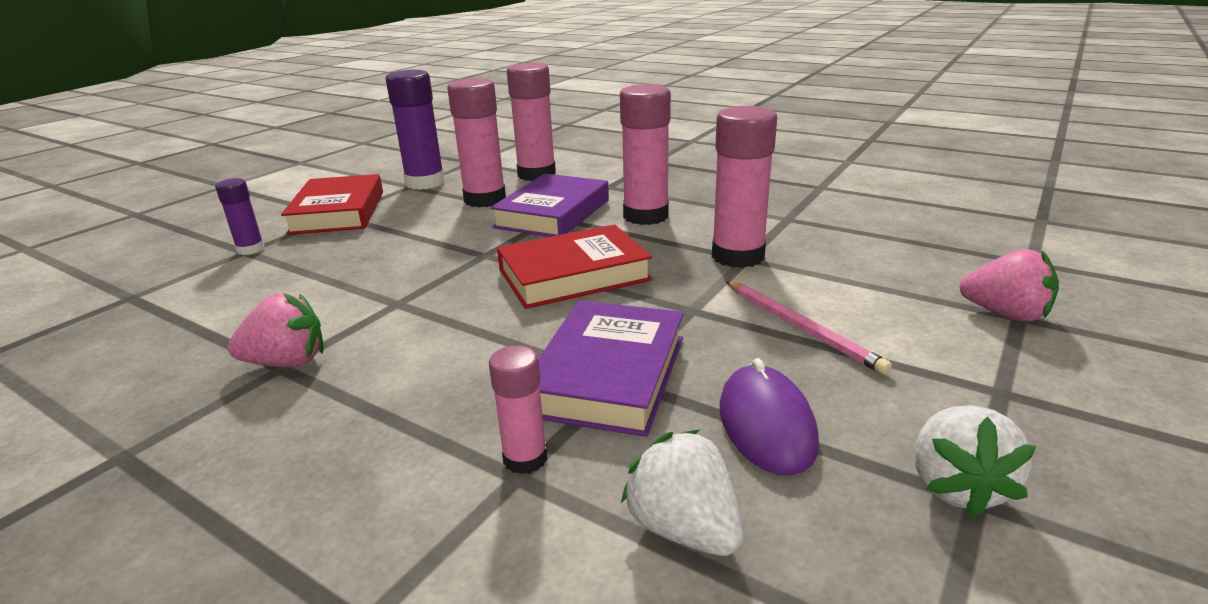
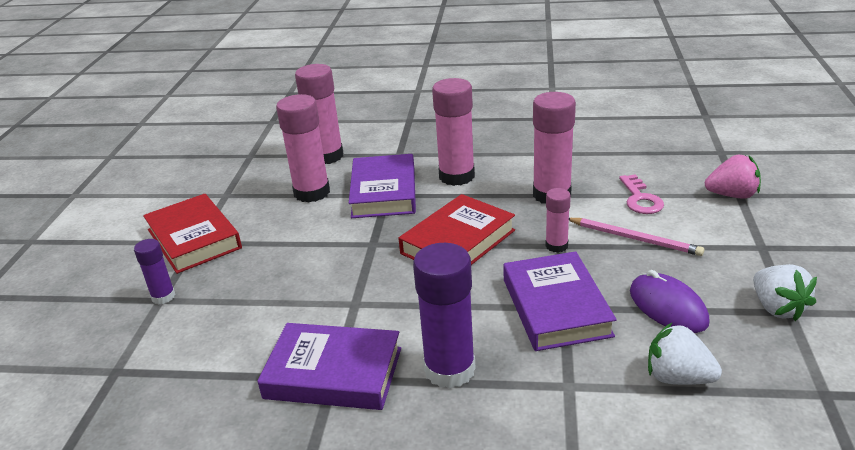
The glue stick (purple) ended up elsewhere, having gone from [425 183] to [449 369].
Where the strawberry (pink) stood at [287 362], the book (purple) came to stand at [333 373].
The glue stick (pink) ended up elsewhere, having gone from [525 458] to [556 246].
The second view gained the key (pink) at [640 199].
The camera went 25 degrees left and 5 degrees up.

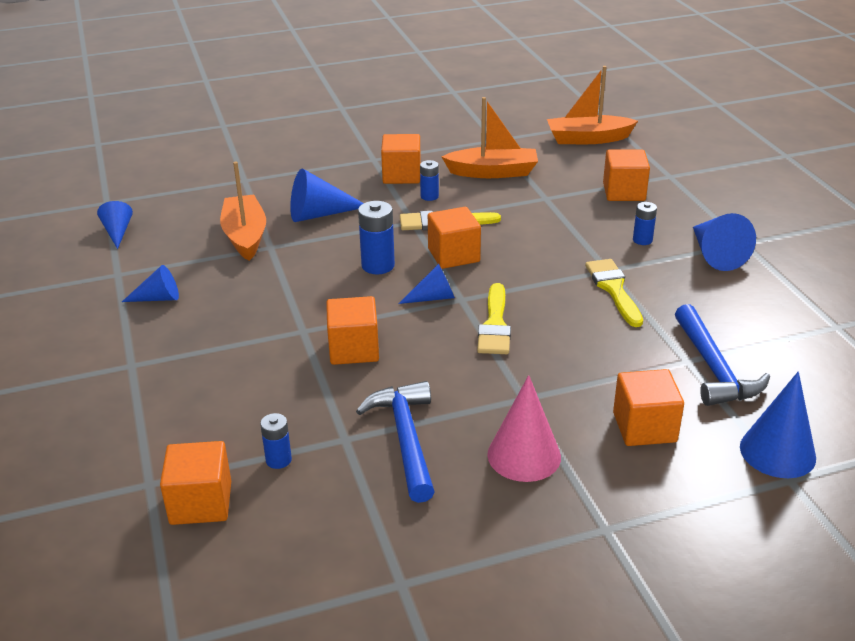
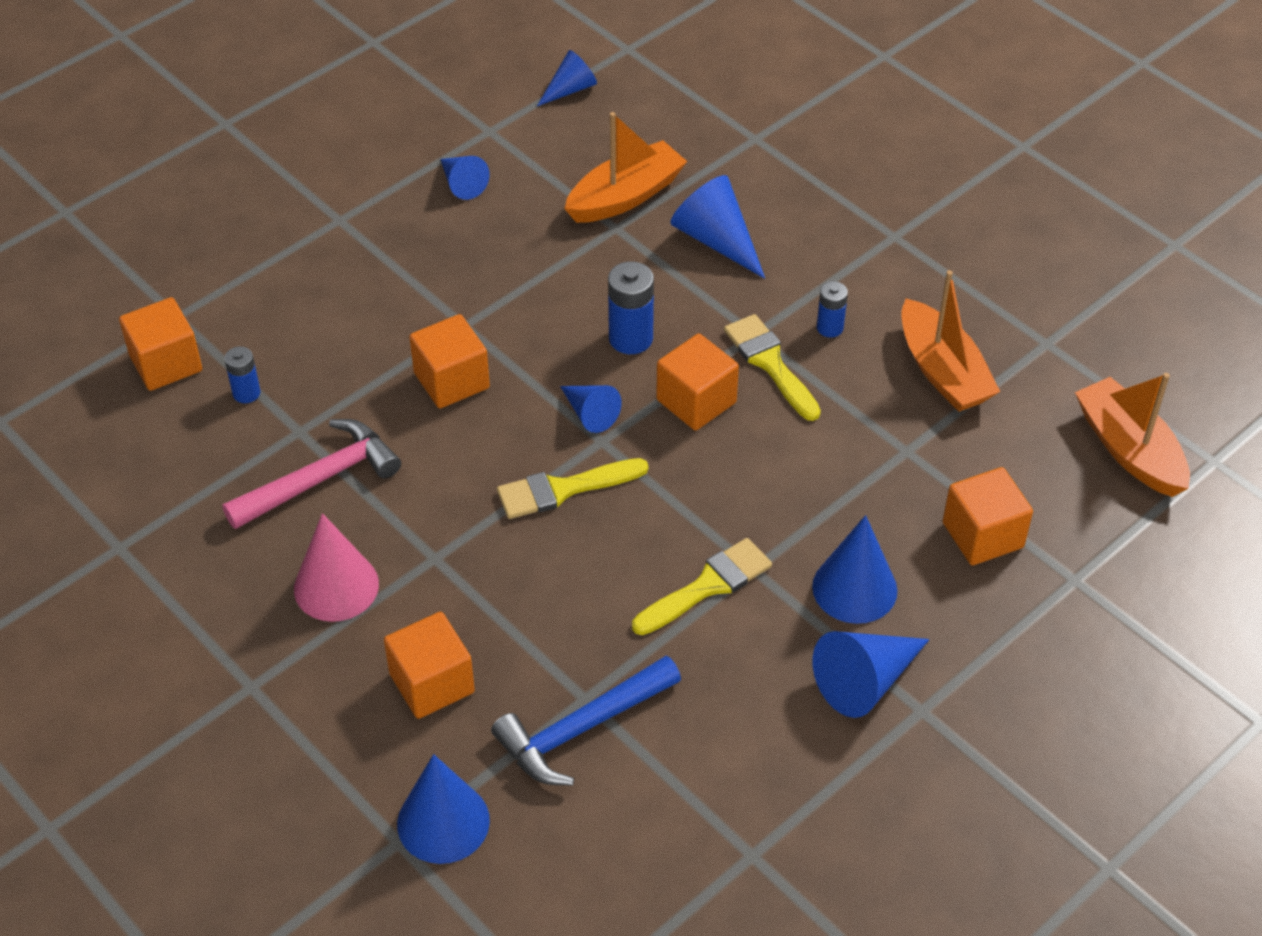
The second view lost the cube (orange) at [401 175].
Where the battery (blue) stood at [642 240], the cone (blue) came to stand at [854 588].
What was the hammer (blue) at [406 439] turned into the hammer (pink) at [320 479].
The camera went 65 degrees right and 15 degrees up.

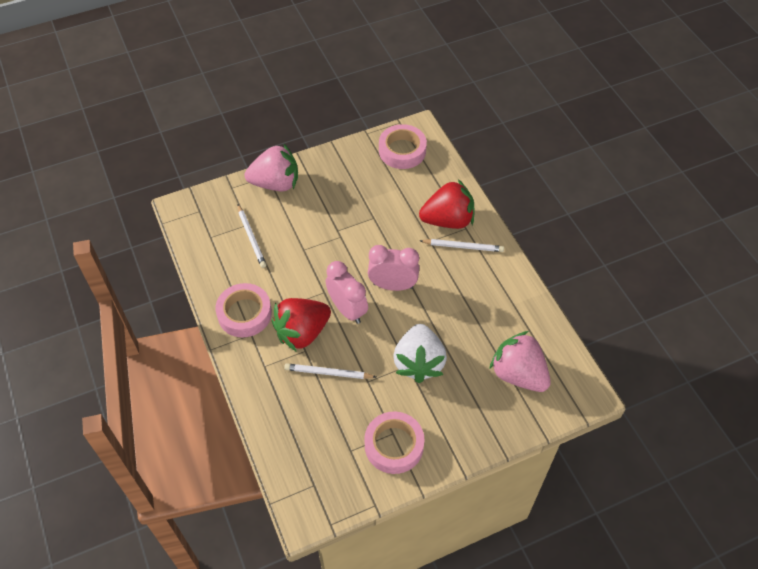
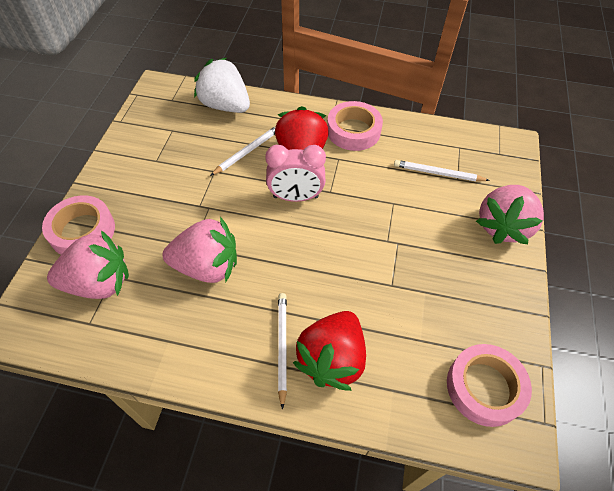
The pencil (white) at [463 247] ended up facing another way, 135 degrees clockwise from before.
The second view lost the clock (pink) at [393 285].
The strawberry (white) ended up elsewhere, having gone from [419 362] to [225 106].
The tape (pink) ended up elsewhere, having gone from [394 445] to [82 231].
The second view gained the strawberry (pink) at [207 266].
The camera went 125 degrees right and 0 degrees up.

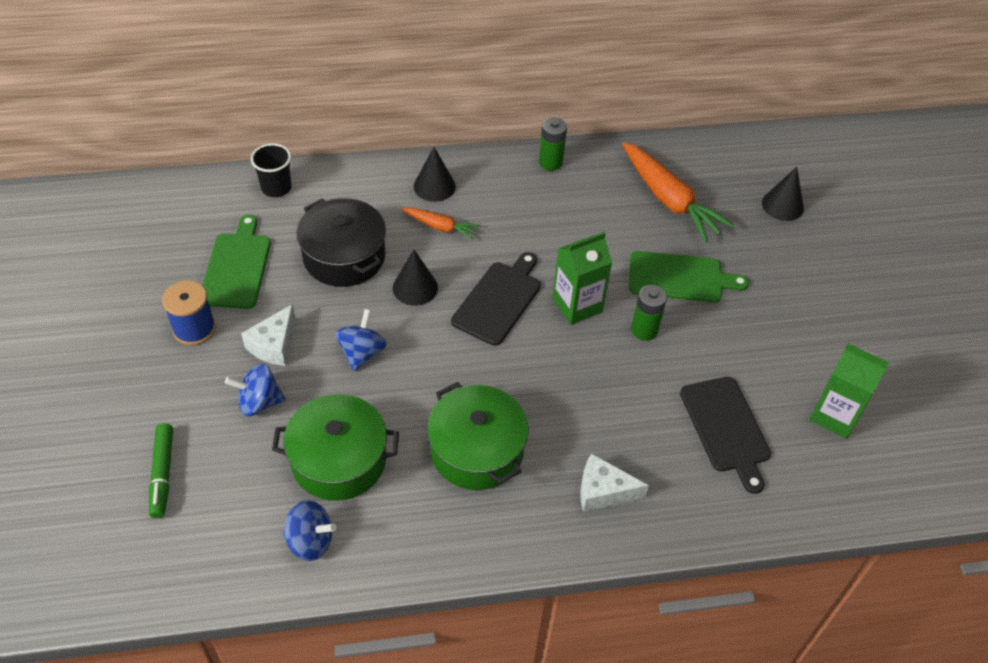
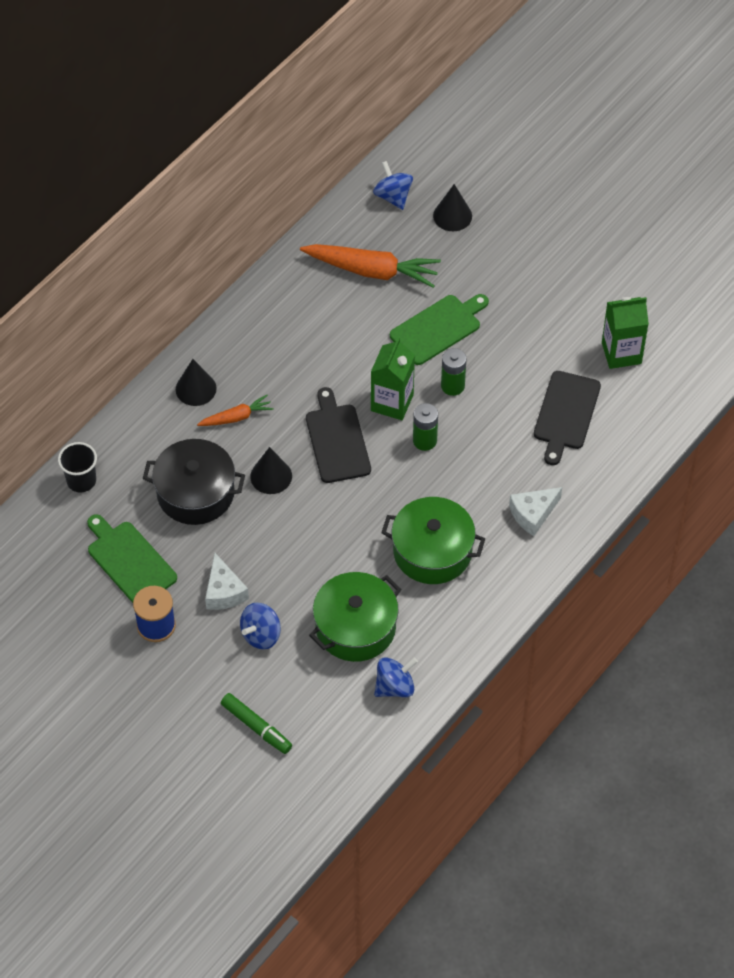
The battery (green) ended up elsewhere, having gone from [550 162] to [424 440].
The spinning top (blue) ended up elsewhere, having gone from [362 352] to [393 196].
The cutting board (black) at [726 428] ended up facing another way, 75 degrees clockwise from before.
The camera went 40 degrees left and 5 degrees up.

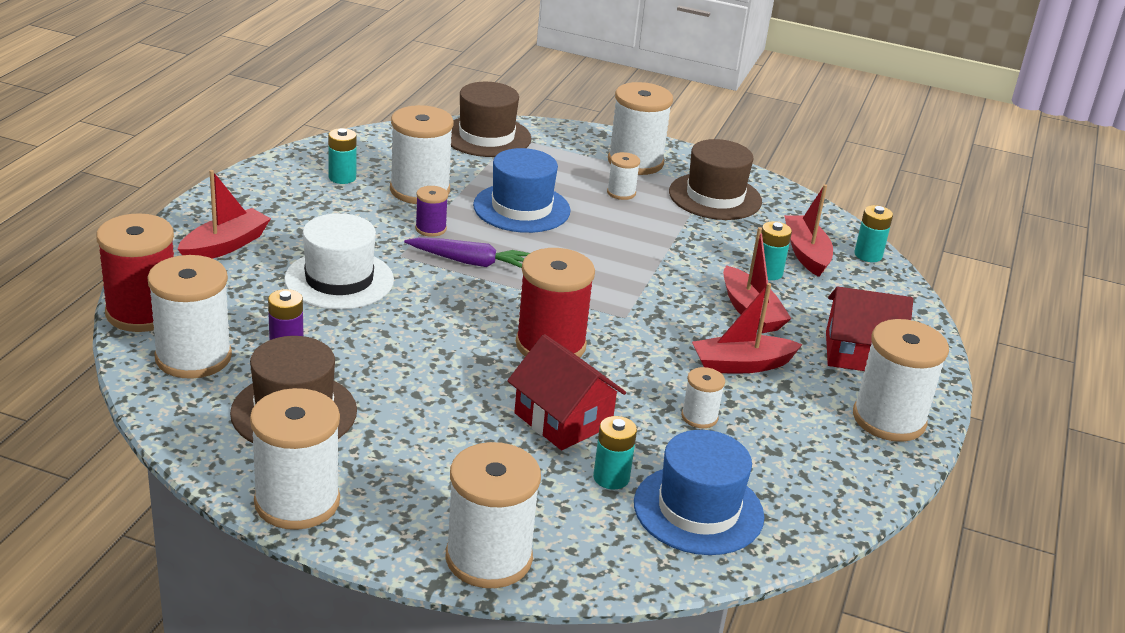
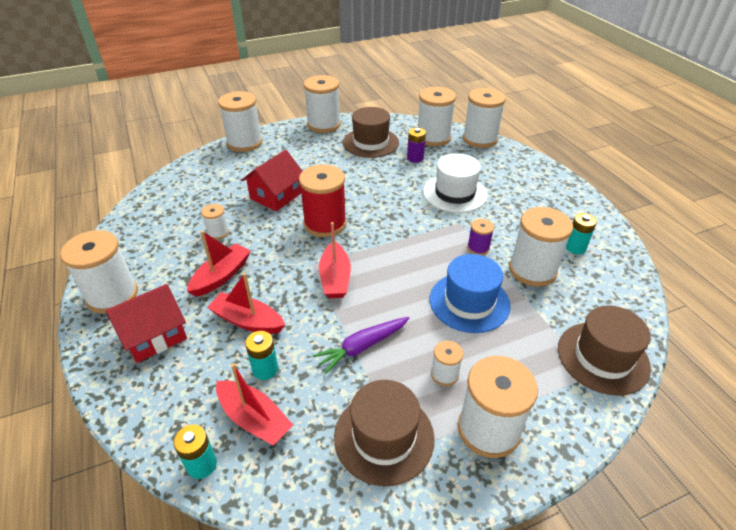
The boat (red) ended up elsewhere, having gone from [225 246] to [335 278].
What was the spool (red) at [142 312] turned into the spool (white) at [480 139].
The carrot (purple) ended up elsewhere, having gone from [470 262] to [362 347].
The house (red) at [563 419] ended up facing another way, 60 degrees counterclockwise from before.
The second view lost the battery (turquoise) at [611 478].
The second view lost the hat (blue) at [698 510].
The camera went 140 degrees right and 10 degrees up.

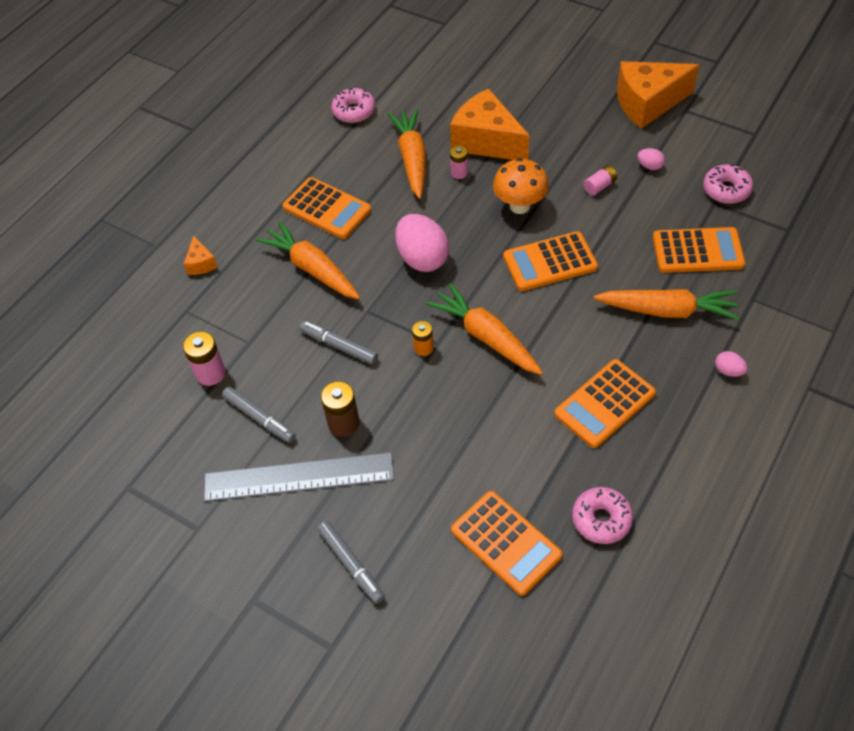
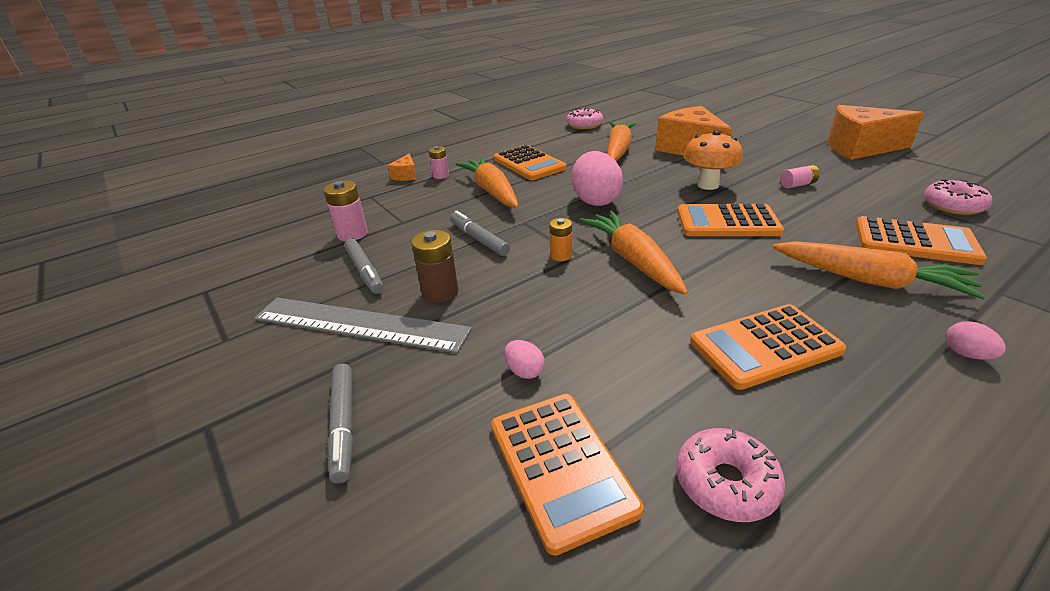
The battery (pink) ended up elsewhere, having gone from [459 173] to [441 175].
The egg (pink) ended up elsewhere, having gone from [649 166] to [524 371].
The camera went 20 degrees right and 20 degrees down.

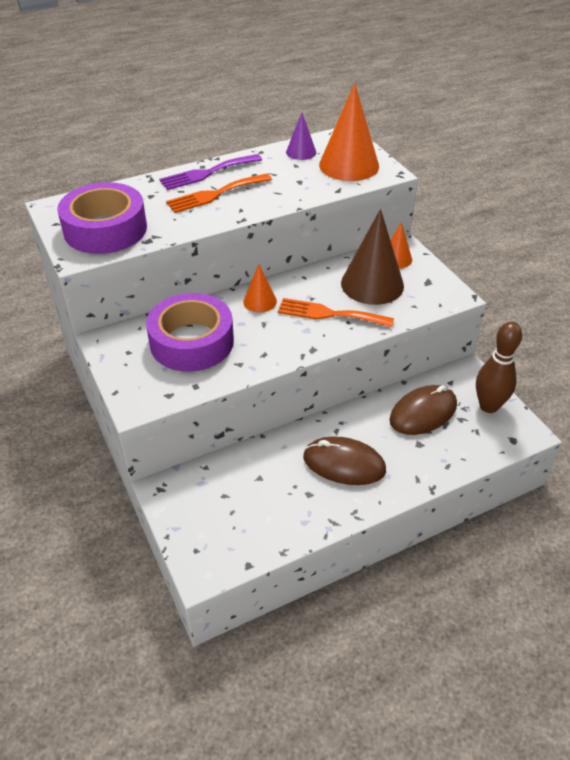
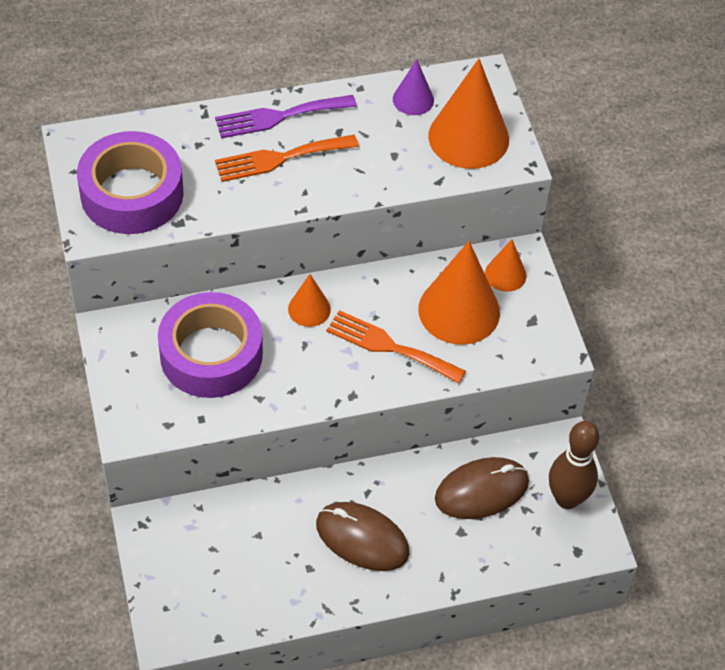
What was the cone (brown) at [372 284] turned into the cone (orange) at [459 310].
The camera went 10 degrees right and 10 degrees up.

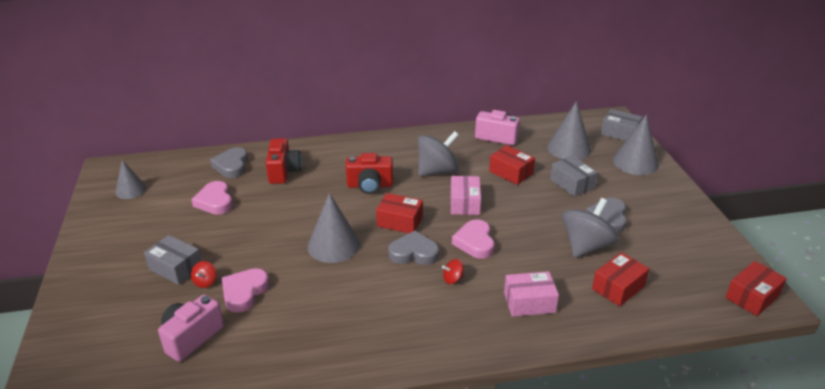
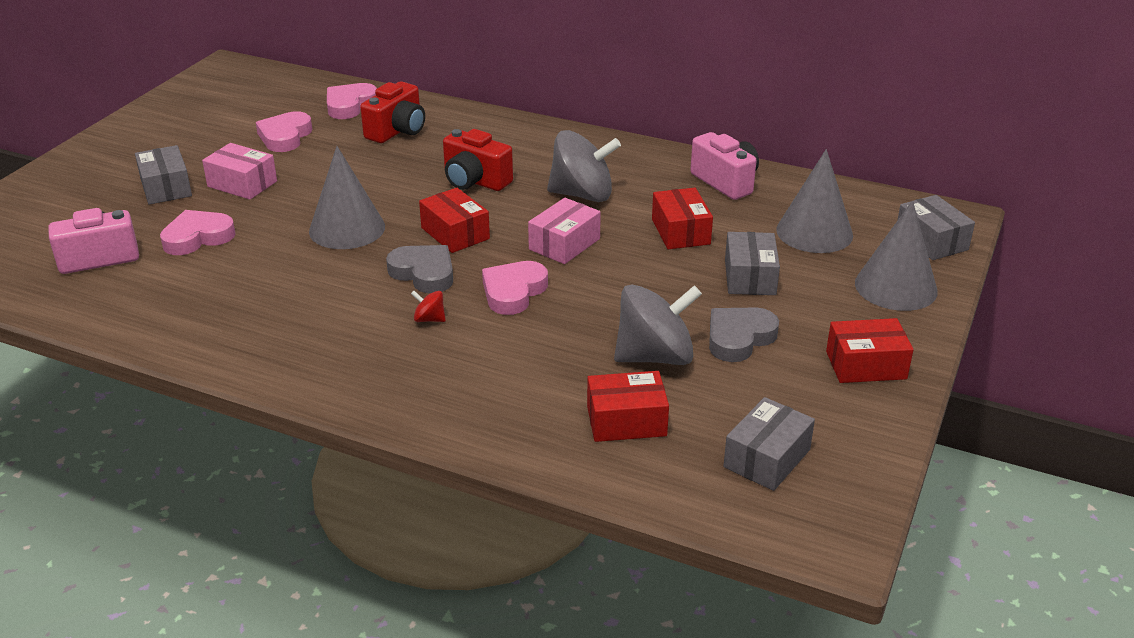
What was the heart (grey) at [232 166] turned into the heart (pink) at [350 105].
The second view lost the cone (grey) at [131 190].
The second view lost the spinning top (red) at [205 282].
The box (red) ended up elsewhere, having gone from [752 297] to [866 365].
The box (pink) ended up elsewhere, having gone from [529 302] to [242 184].
The second view gained the box (grey) at [767 458].
The camera went 35 degrees right and 0 degrees up.

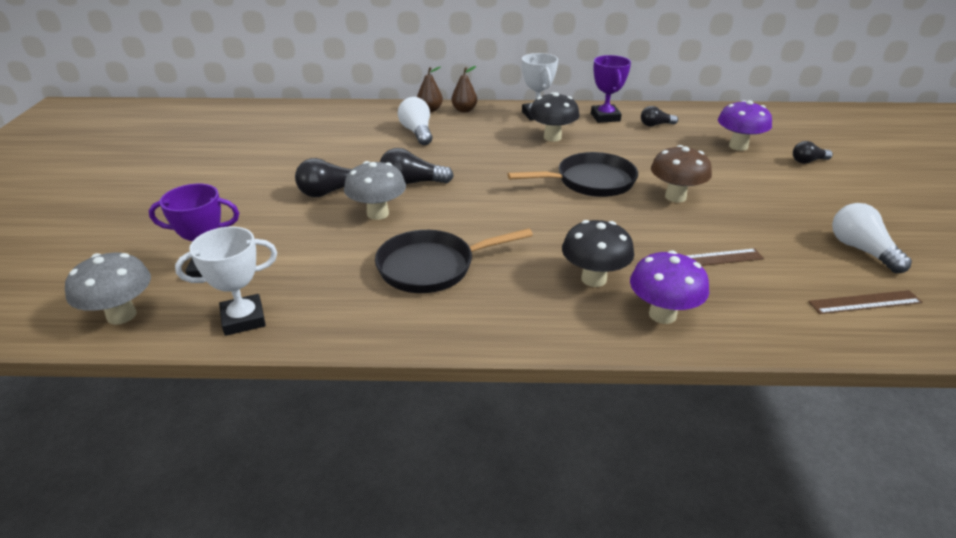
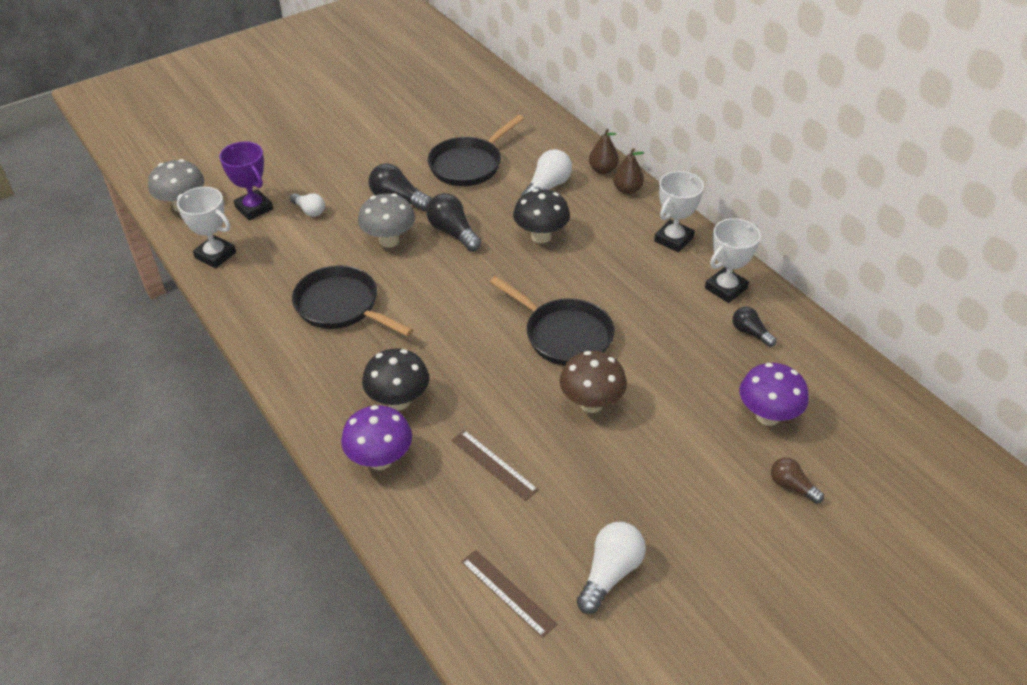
What was the trophy (purple) at [605 117] turned into the trophy (white) at [725 288].
The mushroom (black) ended up elsewhere, having gone from [552 137] to [541 236].
What was the light bulb (black) at [808 161] turned into the light bulb (brown) at [792 486].
The second view gained the pan (black) at [469 165].
The second view gained the light bulb (white) at [309 210].
The camera went 55 degrees right and 10 degrees up.

